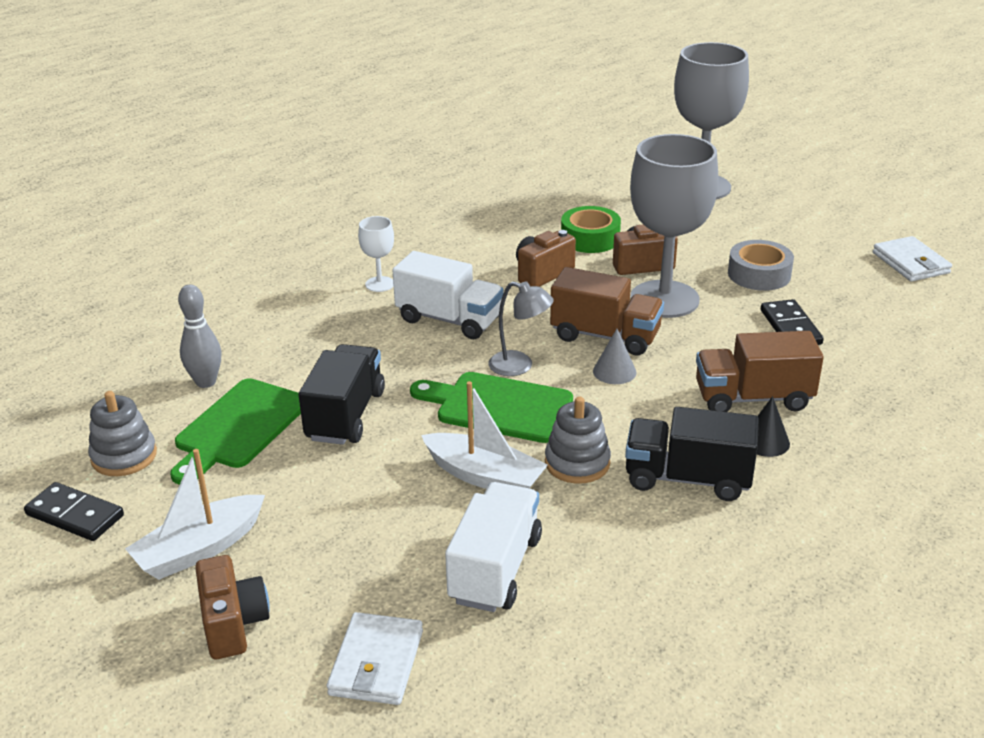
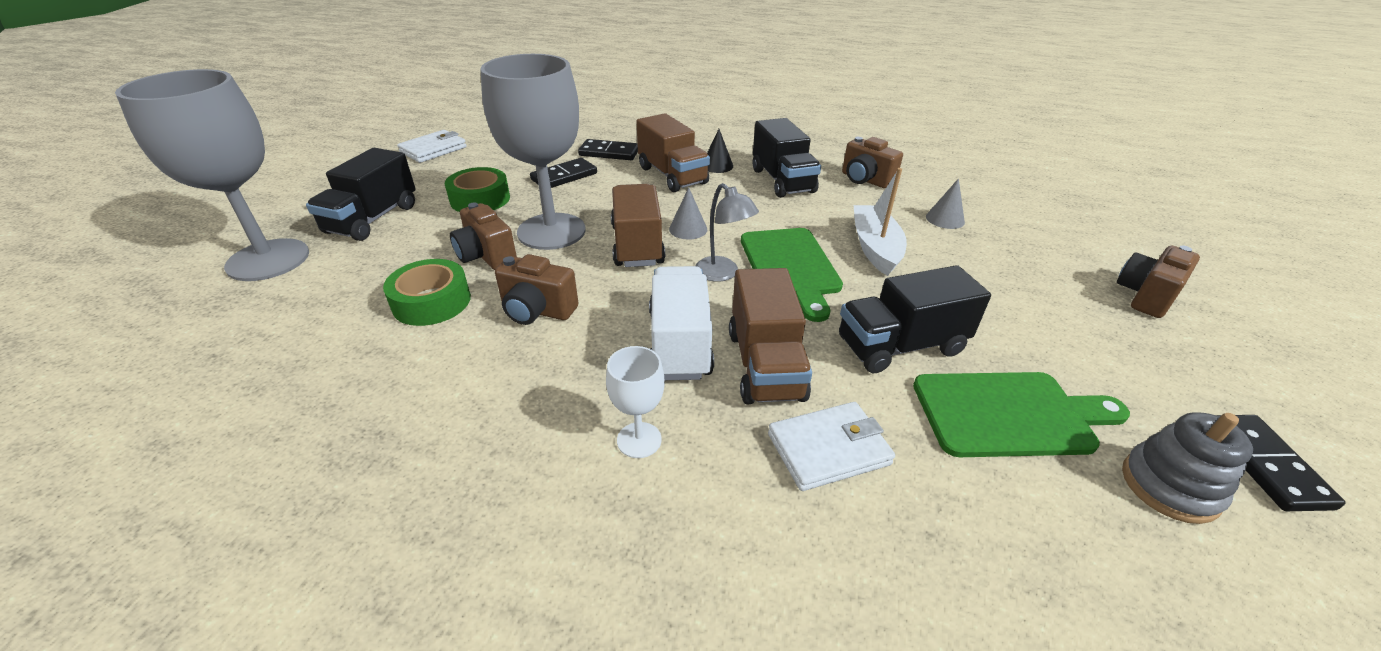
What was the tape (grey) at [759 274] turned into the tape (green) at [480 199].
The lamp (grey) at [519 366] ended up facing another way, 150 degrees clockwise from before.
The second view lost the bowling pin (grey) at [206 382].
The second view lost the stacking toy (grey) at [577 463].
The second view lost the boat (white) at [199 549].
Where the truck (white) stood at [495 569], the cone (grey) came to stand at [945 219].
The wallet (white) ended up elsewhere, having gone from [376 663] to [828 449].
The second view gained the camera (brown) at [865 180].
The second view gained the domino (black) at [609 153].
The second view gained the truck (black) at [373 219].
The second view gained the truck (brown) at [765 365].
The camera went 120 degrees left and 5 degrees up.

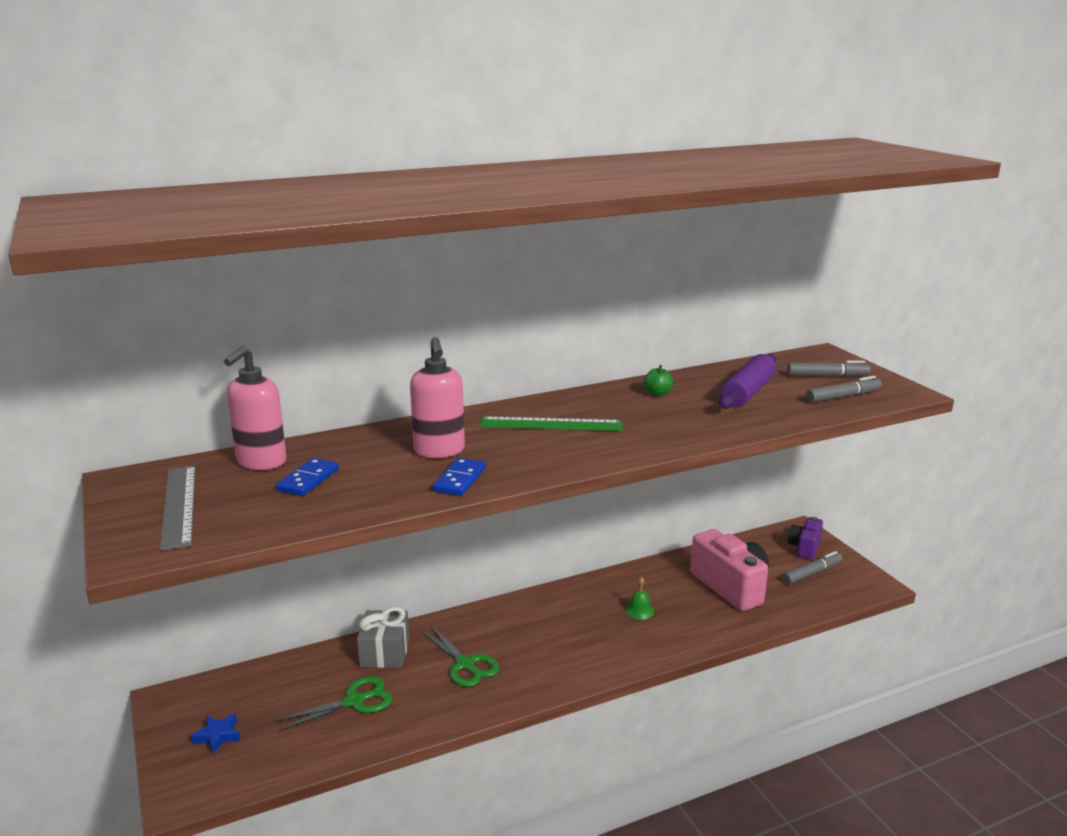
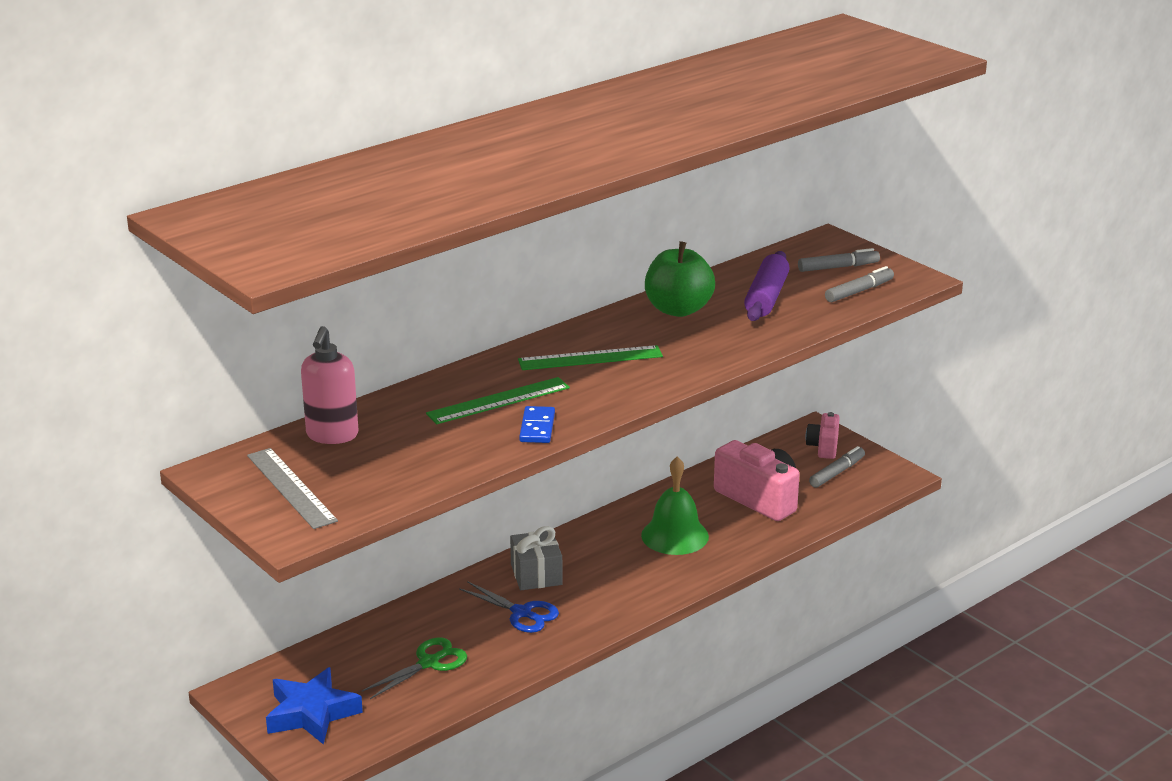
Where the soap dispenser (pink) stood at [439 451], the ruler (green) came to stand at [498 401].
The size of the apple (green) at [657 393] changed by a factor of 2.30.
The second view lost the domino (blue) at [308 480].
What was the camera (purple) at [804 547] turned into the camera (pink) at [823 447].
The size of the bell (green) at [639 610] changed by a factor of 2.17.
The gift (grey) ended up elsewhere, having gone from [385 652] to [536 574].
What was the scissors (green) at [465 664] turned into the scissors (blue) at [521 613].
The size of the star (blue) at [218 736] changed by a factor of 2.03.
The camera went 15 degrees left and 5 degrees up.

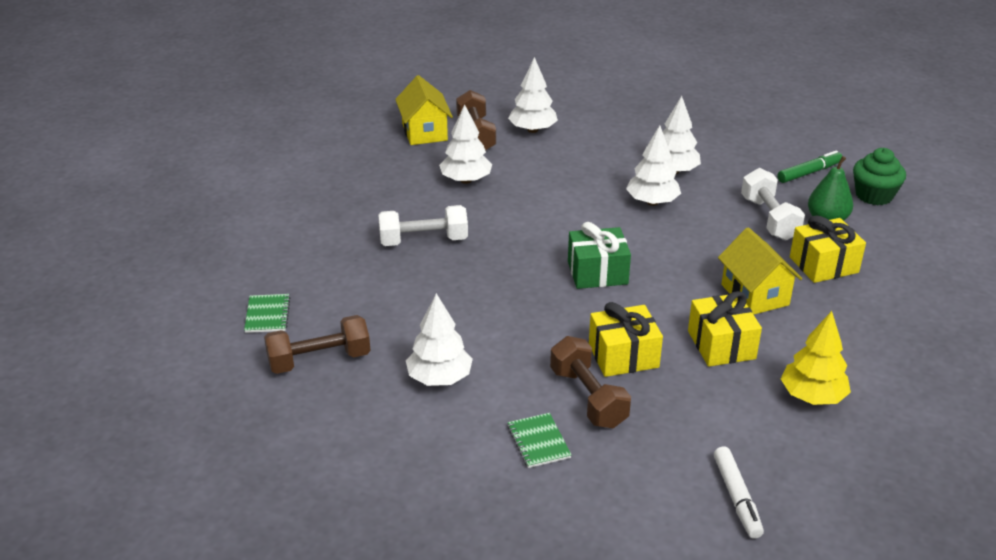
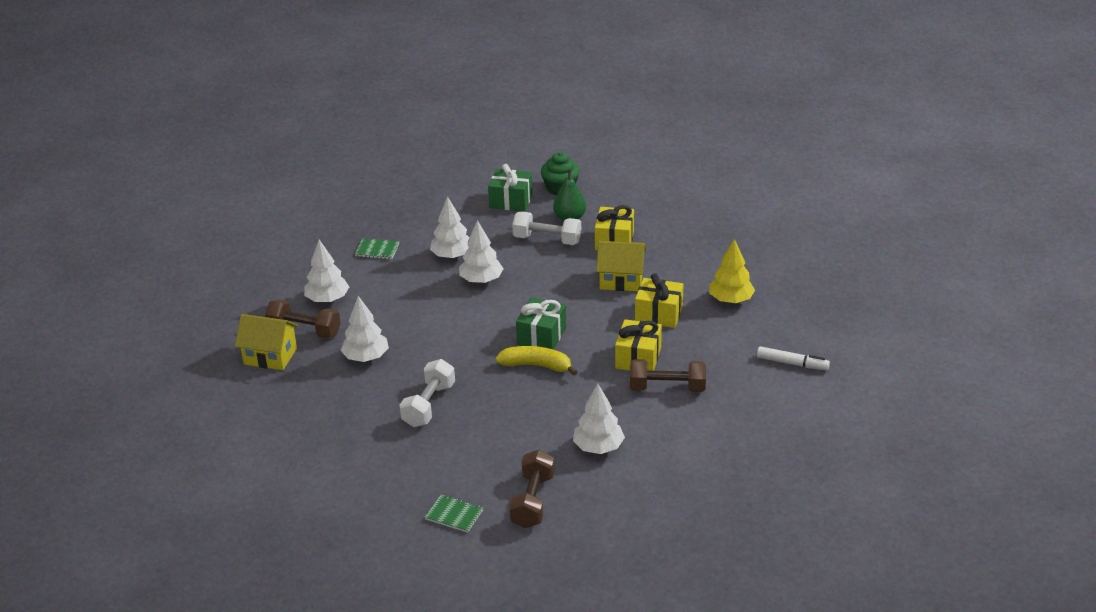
Where the marker (green) stood at [809 173], the gift (green) came to stand at [511 201].
The notebook (green) ended up elsewhere, having gone from [538 442] to [377 250].
The second view gained the banana (yellow) at [536 366].
The camera went 60 degrees left and 0 degrees up.

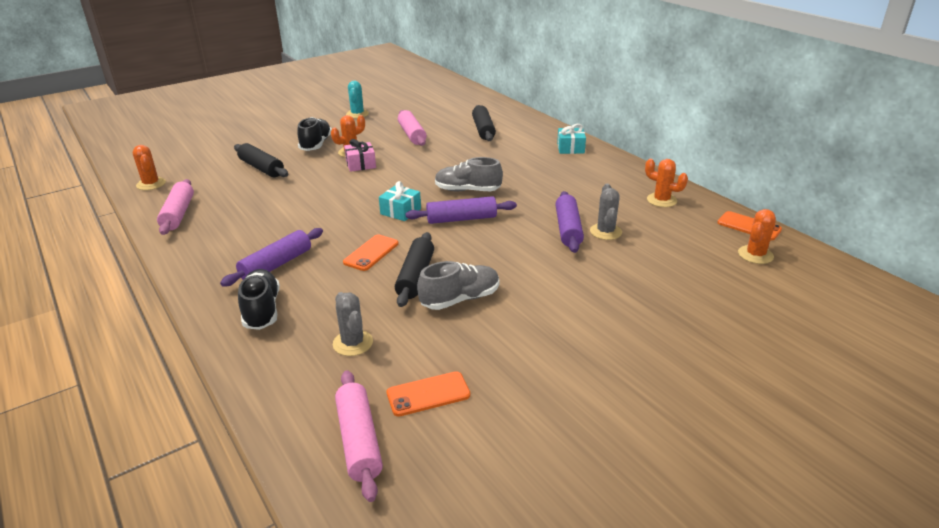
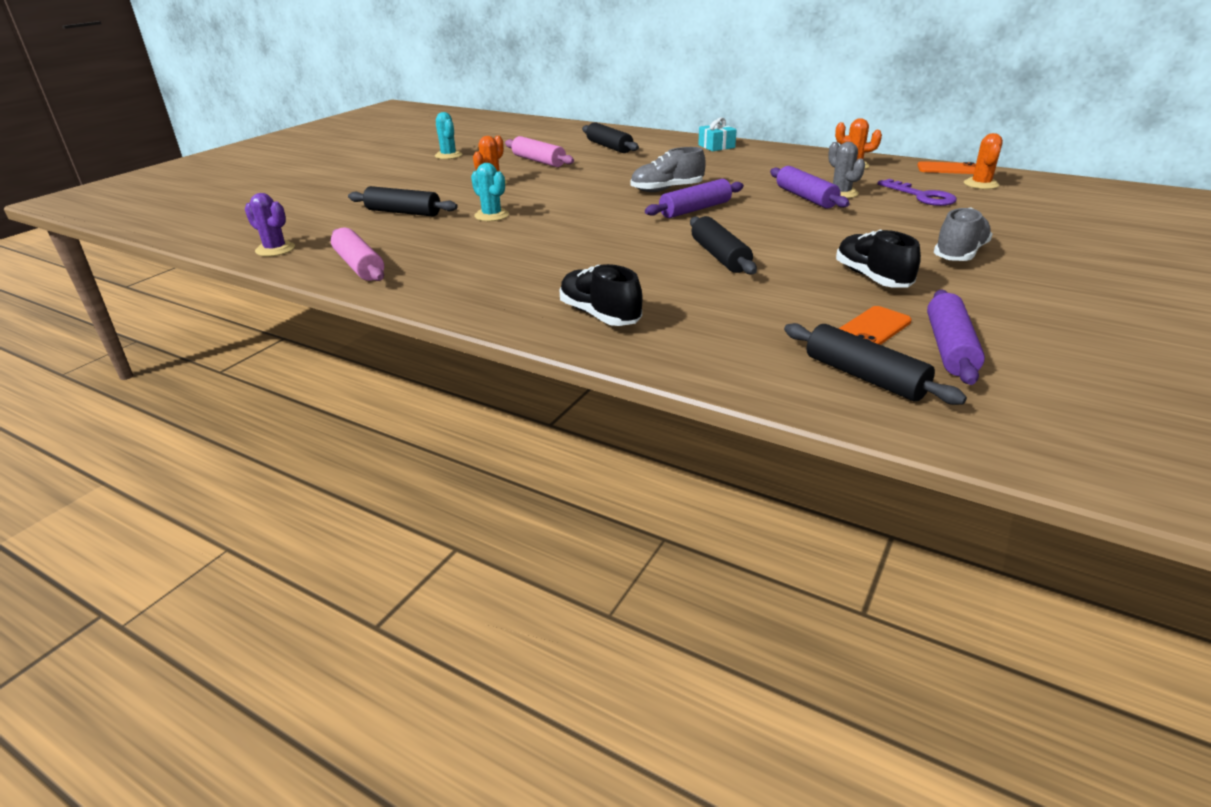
The shoe (black) ended up elsewhere, having gone from [316 144] to [872 278].
The second view lost the gift (pink) at [361 164].
What was the cactus (orange) at [151 184] turned into the cactus (purple) at [275 249].
The second view lost the gift (turquoise) at [400 211].
The rolling pin (purple) ended up elsewhere, having gone from [276 265] to [950 348].
The second view lost the phone (orange) at [371 253].
The shoe (grey) ended up elsewhere, having gone from [460 299] to [959 254].
The second view lost the cactus (grey) at [353 343].
What was the rolling pin (pink) at [359 441] turned into the rolling pin (black) at [864 377].
The second view gained the cactus (turquoise) at [491 215].
The second view gained the key (purple) at [921 196].
The camera went 25 degrees left and 0 degrees up.

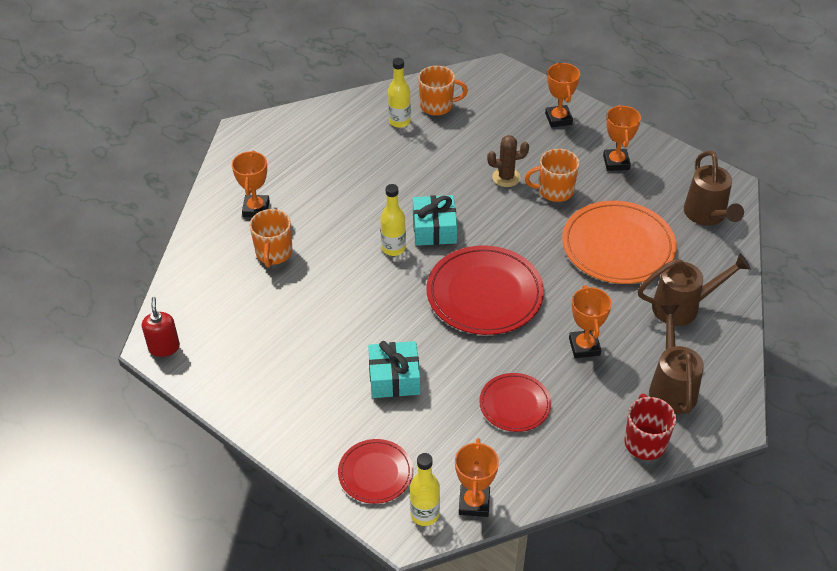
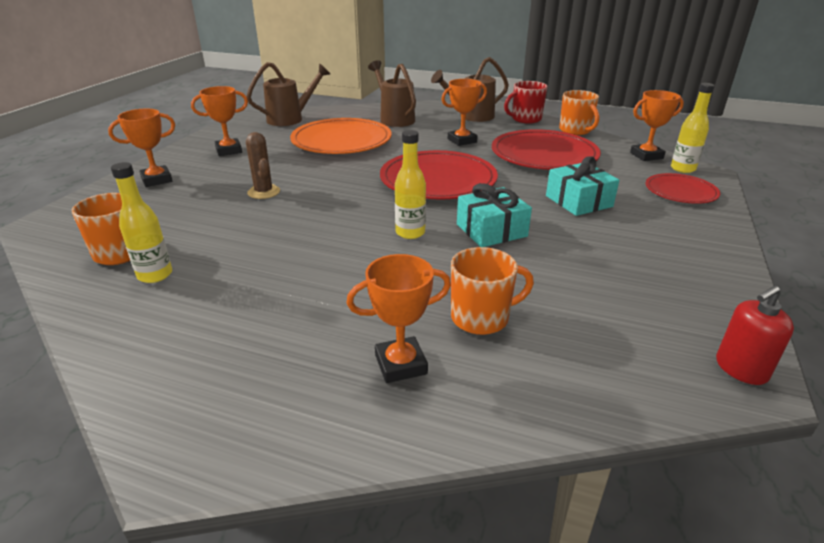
The mug (orange) ended up elsewhere, having gone from [554 191] to [575 130].
The gift (turquoise) ended up elsewhere, having gone from [434 229] to [491 230].
The size of the plate (red) at [515 404] changed by a factor of 1.77.
The camera went 110 degrees left and 15 degrees down.

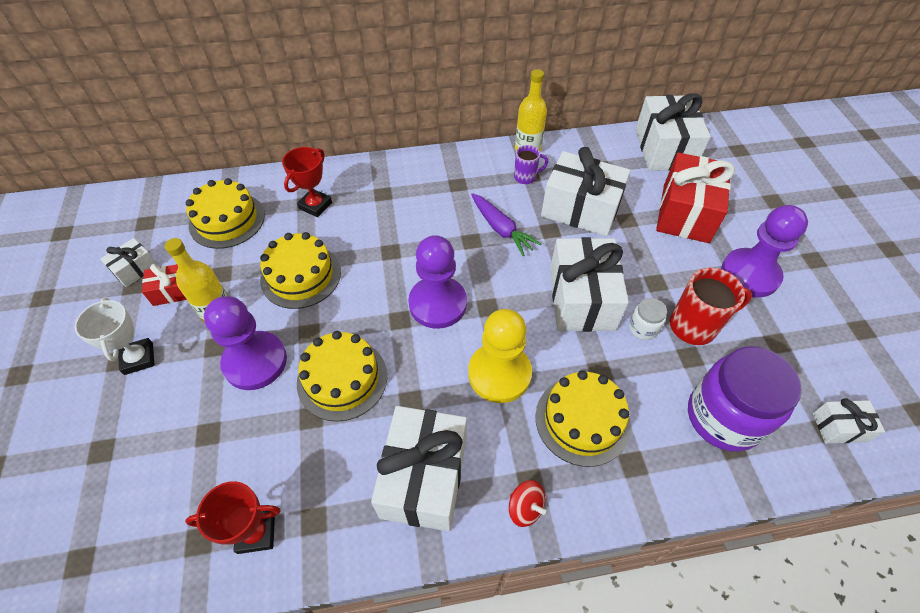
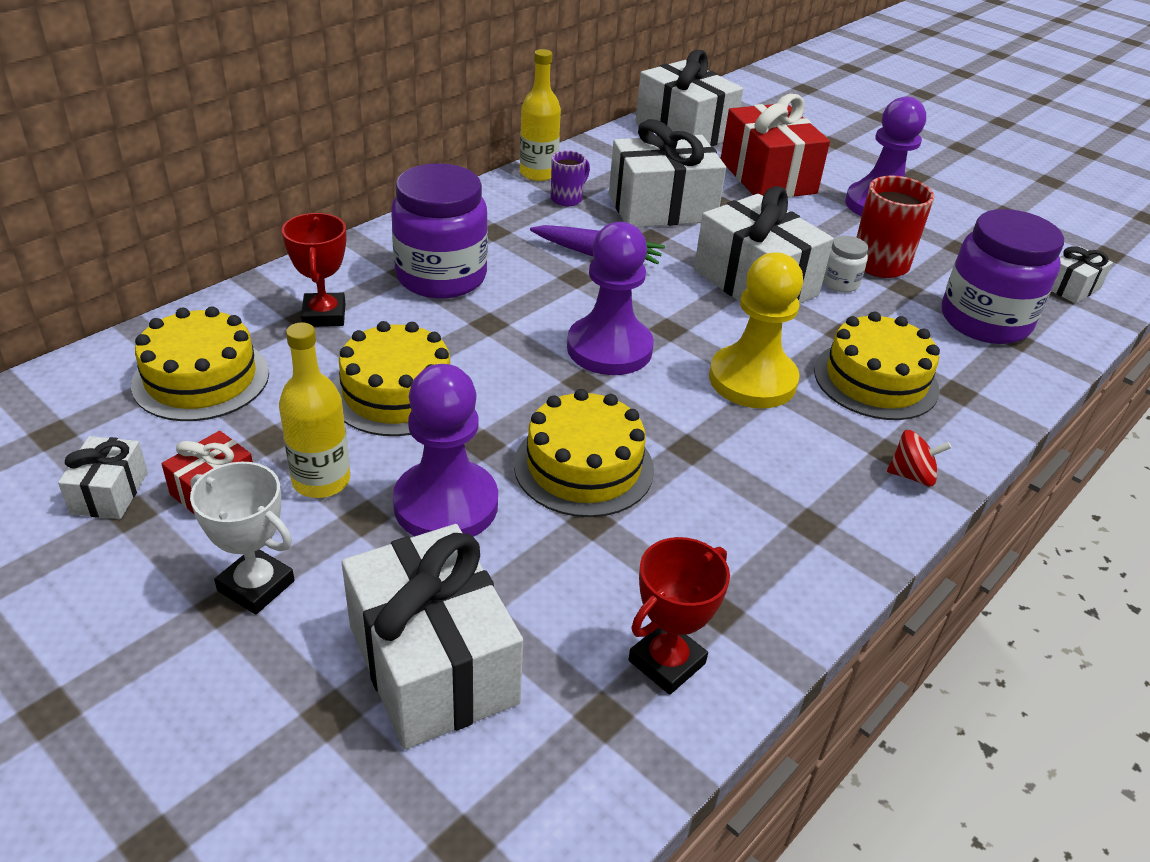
The gift (white) ended up elsewhere, having gone from [424 477] to [432 664].
The second view gained the jar (purple) at [441 277].
The camera went 40 degrees left and 15 degrees down.

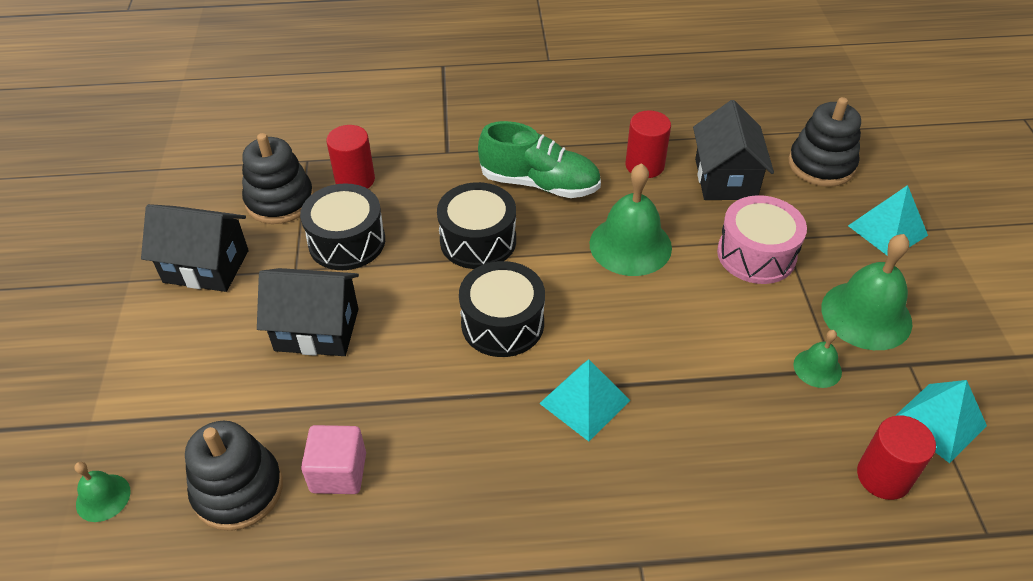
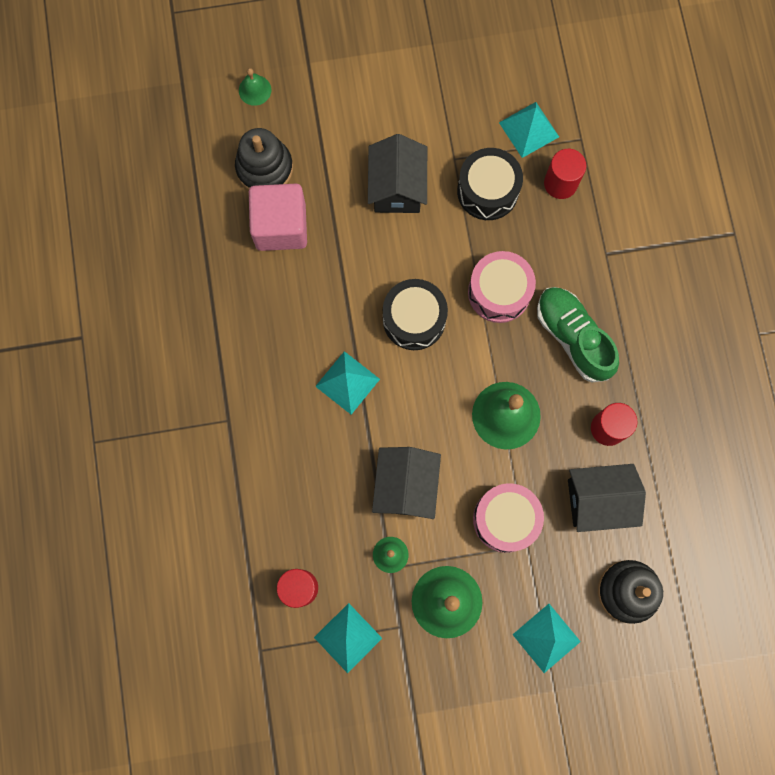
The shoe (green) at [540 184] ended up facing another way, 135 degrees clockwise from before.
Where the stacking toy (black) stood at [280 201], the pyramid (turquoise) came to stand at [529 129].
What was the drum (black) at [478 240] turned into the drum (pink) at [499 292].
The house (black) ended up elsewhere, having gone from [206 266] to [405 486].
The size of the cube (pink) at [338 472] changed by a factor of 1.54.
The camera went 85 degrees right and 30 degrees up.

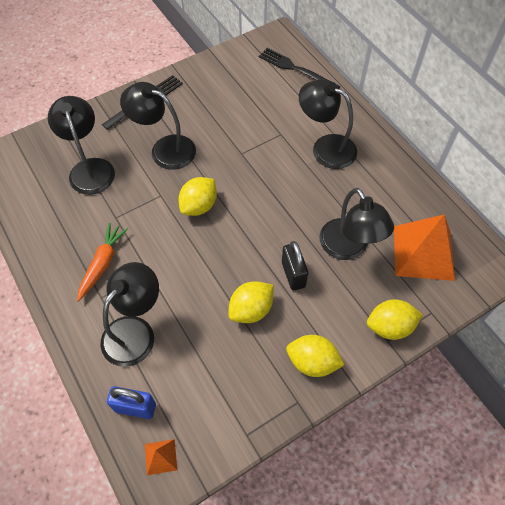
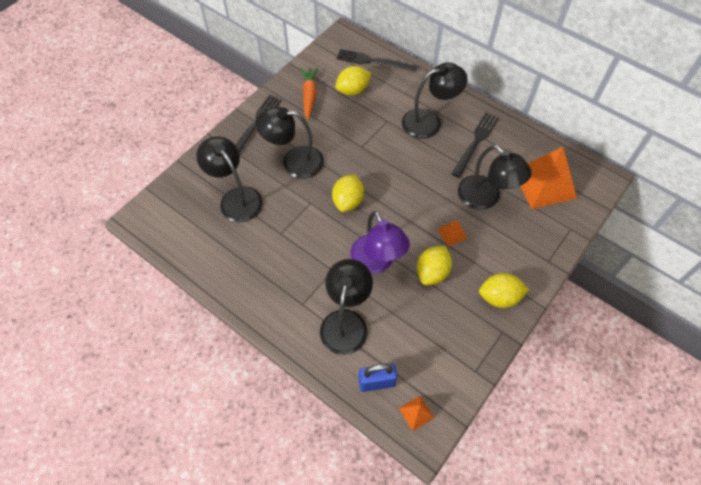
The lamp (black) at [325 147] ended up facing another way, 150 degrees clockwise from before.
The carrot (orange) ended up elsewhere, having gone from [102 264] to [309 96].
Where the padlock (black) stood at [293 274], the pyramid (orange) came to stand at [452 233].
The lemon (yellow) ended up elsewhere, having gone from [390 327] to [353 90].
The second view gained the fork (black) at [476 142].
The second view gained the lamp (purple) at [377 262].
The camera went 20 degrees left and 0 degrees up.

